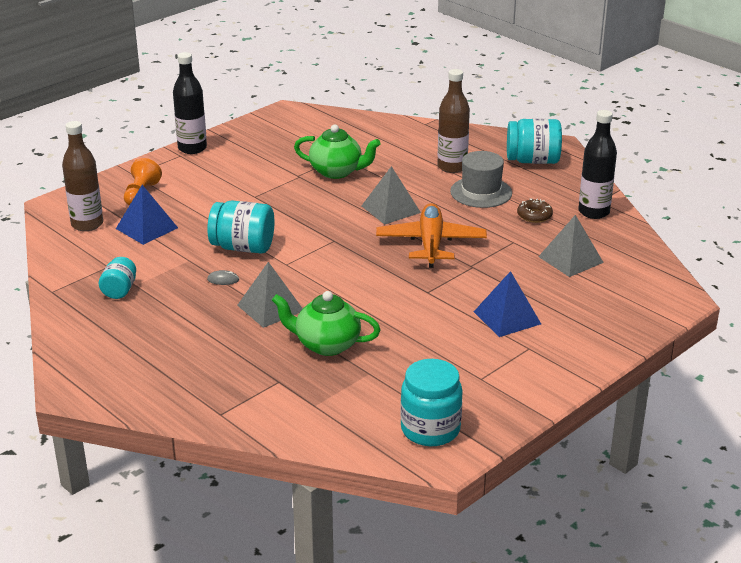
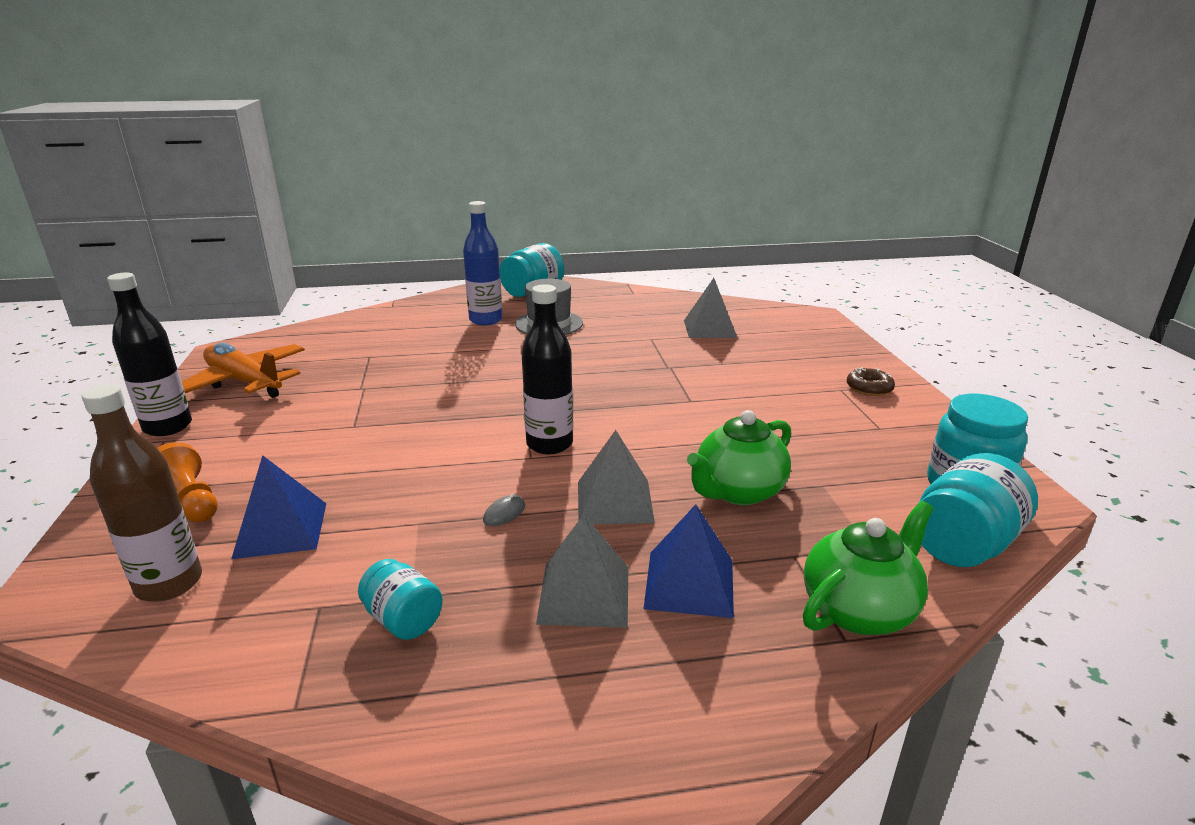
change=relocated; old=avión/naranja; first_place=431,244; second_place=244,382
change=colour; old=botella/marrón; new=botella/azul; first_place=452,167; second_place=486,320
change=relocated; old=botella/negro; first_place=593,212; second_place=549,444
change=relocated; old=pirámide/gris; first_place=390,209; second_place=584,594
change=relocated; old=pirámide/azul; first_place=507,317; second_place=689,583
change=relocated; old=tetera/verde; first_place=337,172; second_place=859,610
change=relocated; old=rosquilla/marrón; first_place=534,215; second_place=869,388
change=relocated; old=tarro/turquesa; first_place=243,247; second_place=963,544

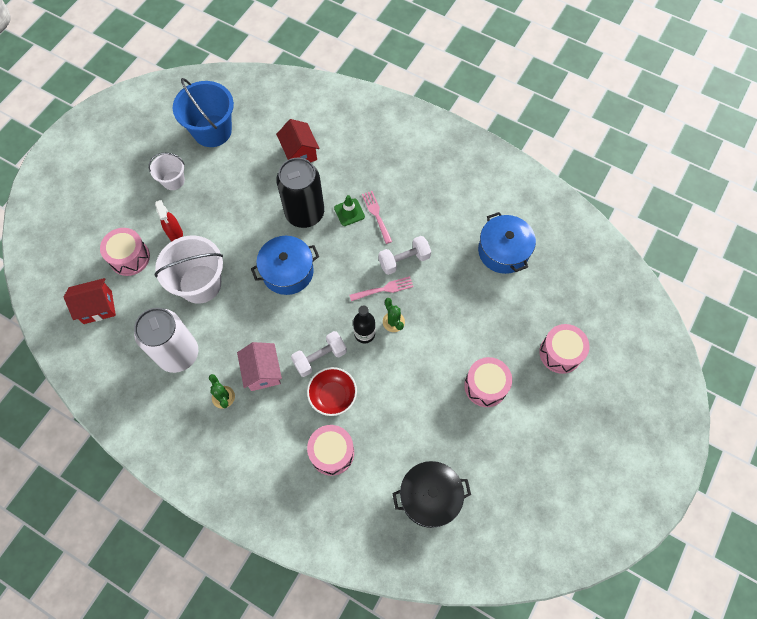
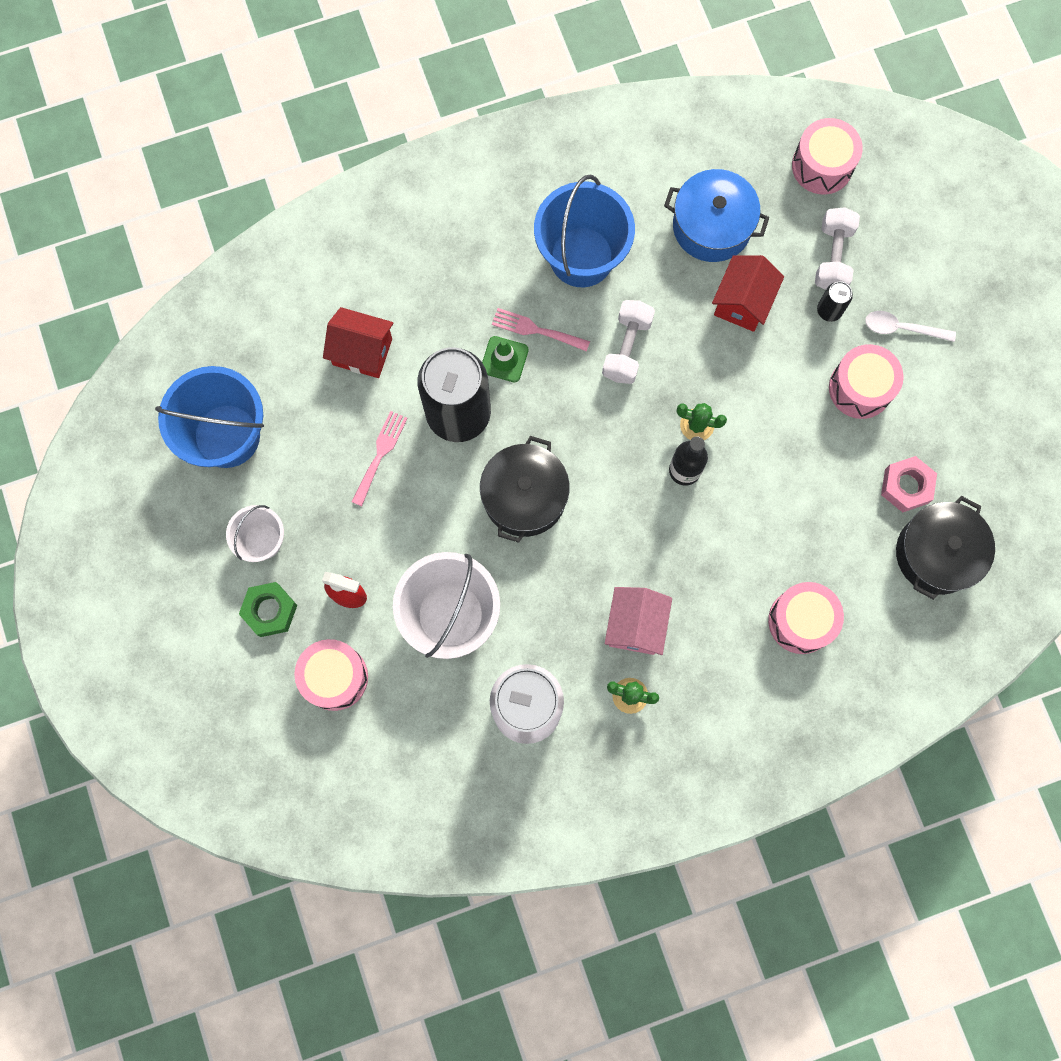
change=appeared; new=tuerca/verde; second_place=270,611
change=relocated; old=tenedor/rosa; first_place=384,289; second_place=380,454
change=colour; old=olla/azul; new=olla/negro; first_place=287,272; second_place=524,496
change=appeared; new=balde/azul; second_place=581,257
change=spun; old=casa/rosa; first_place=263,372; second_place=635,625; degrees=75
change=relocated; old=casa/rojo; first_place=97,307; second_place=742,302
change=relocated; old=tambor/rosa; first_place=560,353; second_place=822,166
change=relocated; old=mancuerna/blanco; first_place=320,357; second_place=832,257
change=appeared; new=lata/negro; second_place=829,310
change=appeared; new=cuchara/blanco; second_place=902,328
change=appeared; new=tuerca/rosa; second_place=906,486
change=missing; old=cuenco/rojo; first_place=333,396

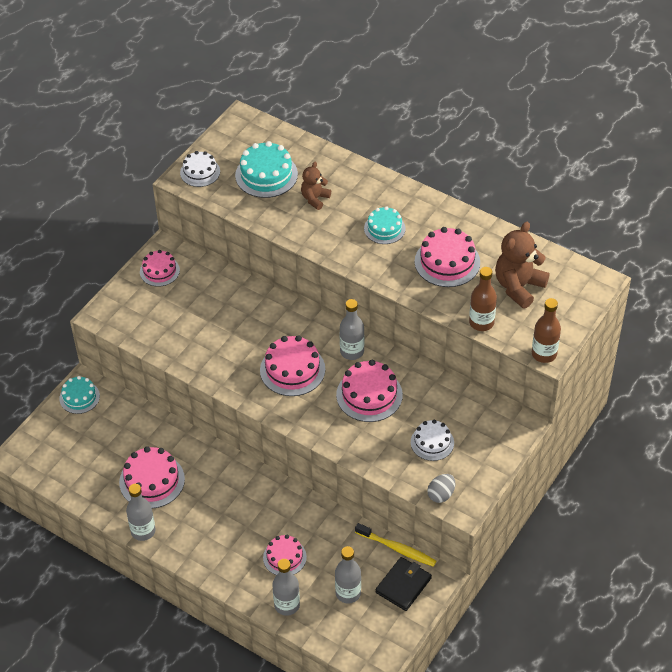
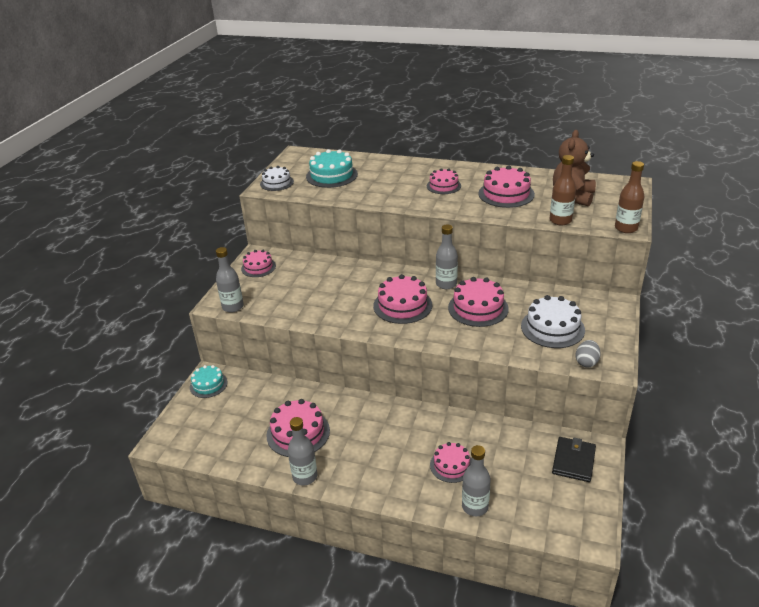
change=relocated; old=botella/gris; first_place=348,593; second_place=233,307
change=colour; old=tarta/turquesa; new=tarta/rosa; first_place=384,228; second_place=443,186
change=size; old=tarta/blanco; first_place=432,442; second_place=552,328; factor=1.56
change=missing; old=osito/marrón; first_place=315,199
change=missing; old=cepillo de dientes/amarillo; first_place=397,548

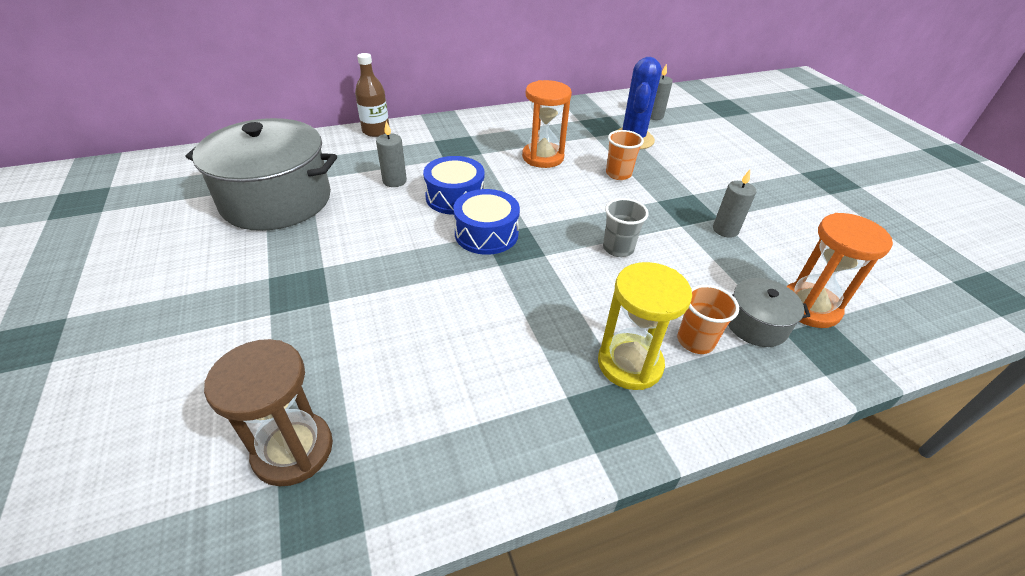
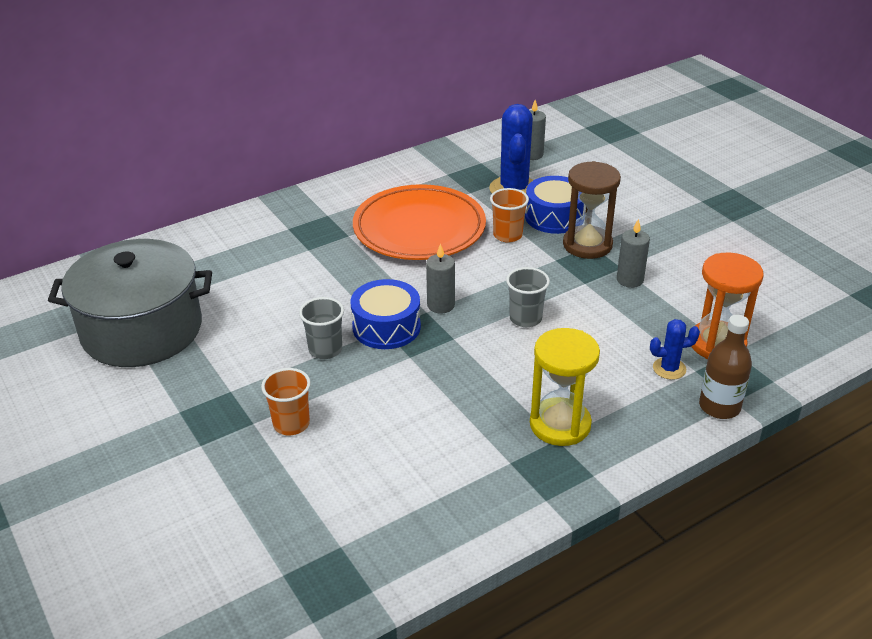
change=relocated; old=vaso/naranja; first_place=695,341; second_place=291,424
change=appeared; new=vaso/gris; second_place=325,350
change=exchanged; old=reloj de arena/naranja; new=plato/naranja; first_place=543,157; second_place=419,229
change=relocated; old=vela/gris; first_place=394,181; second_place=441,305
change=relocated; old=tambor/azul; first_place=455,197; second_place=554,216
change=relocated; old=reloj de arena/marrón; first_place=293,450; second_place=587,245
change=exchanged; old=olla/gris; new=cactus/azul; first_place=756,324; second_place=669,369
change=relocated; old=botella/marrón; first_place=376,131; second_place=719,407

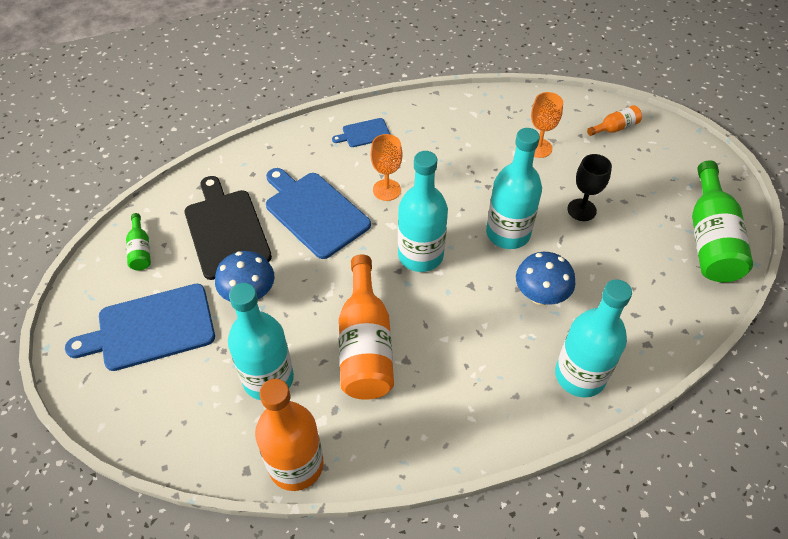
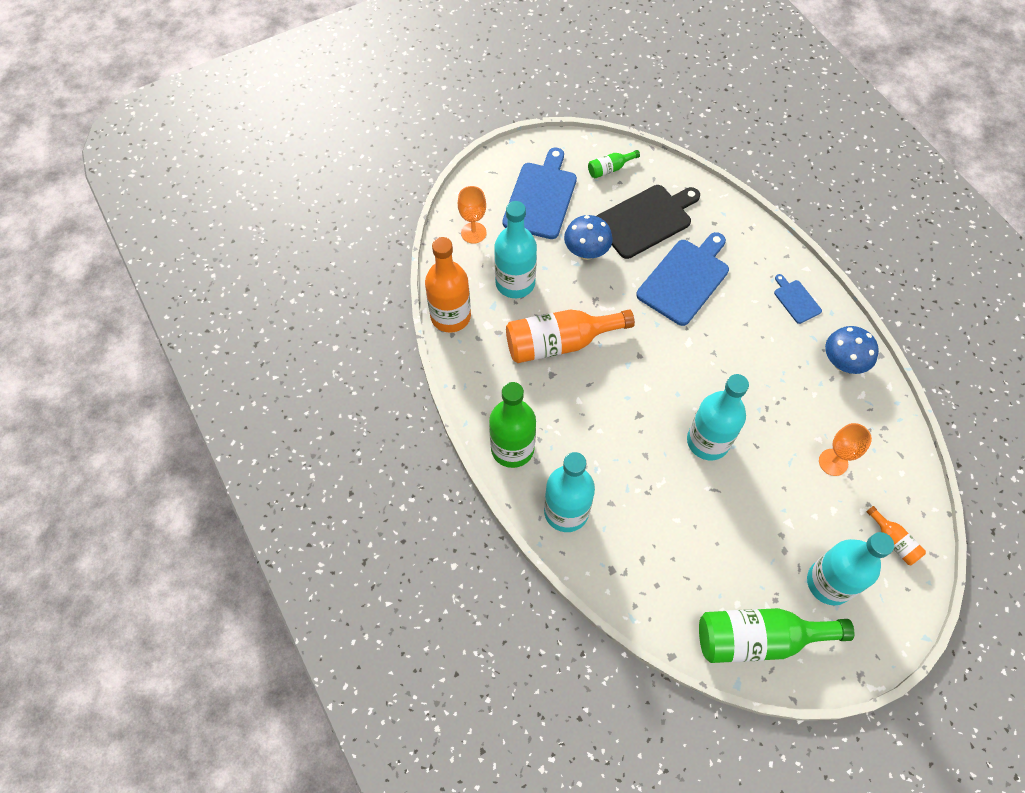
change=relocated; old=copa/naranja; first_place=386,190; second_place=473,233
change=appeared; new=botella/verde; second_place=512,448
change=spun; old=tabla de cortar/azul; first_place=151,328; second_place=541,197; degrees=45
change=relocated; old=botella/turquesa; first_place=420,255; second_place=829,582
change=relocated; old=seta/azul; first_place=540,296; second_place=842,363
change=missing; old=copa/negro; first_place=581,210

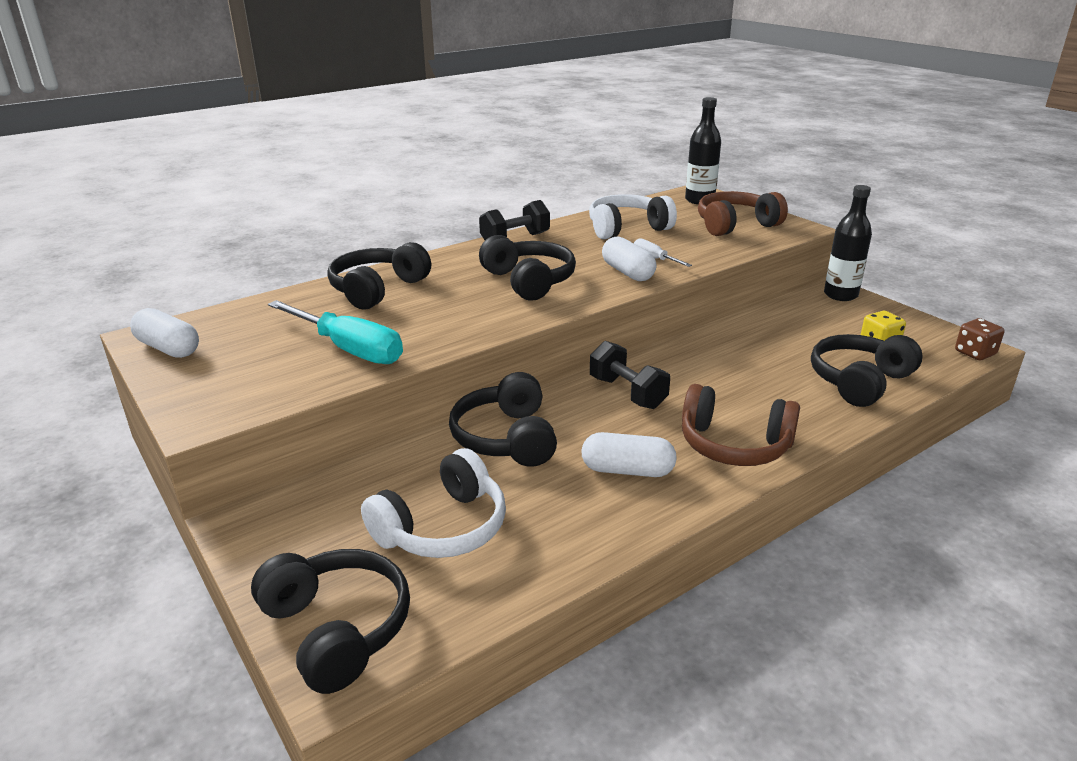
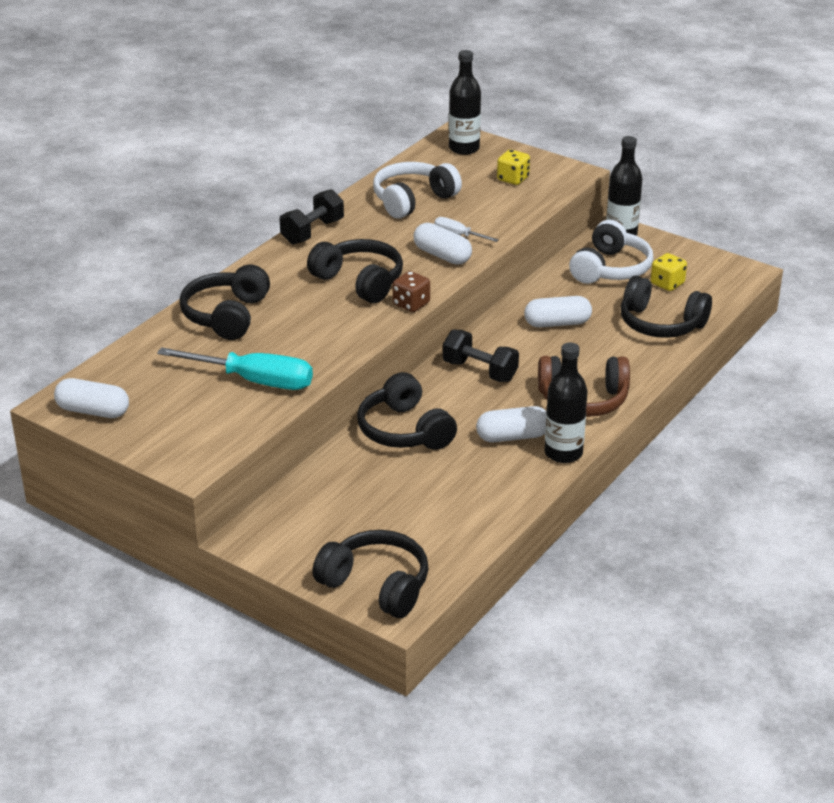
change=relocated; old=dado/marrón; first_place=975,353; second_place=411,304
change=exchanged; old=auriculares/marrón; new=dado/amarillo; first_place=735,225; second_place=513,179
change=appeared; new=cápsula/blanco; second_place=557,323
change=appeared; new=botella/negro; second_place=563,453
change=relocated; old=auriculares/blanco; first_place=442,527; second_place=610,269
change=spun; old=auriculares/negro; first_place=859,381; second_place=660,324; degrees=-90

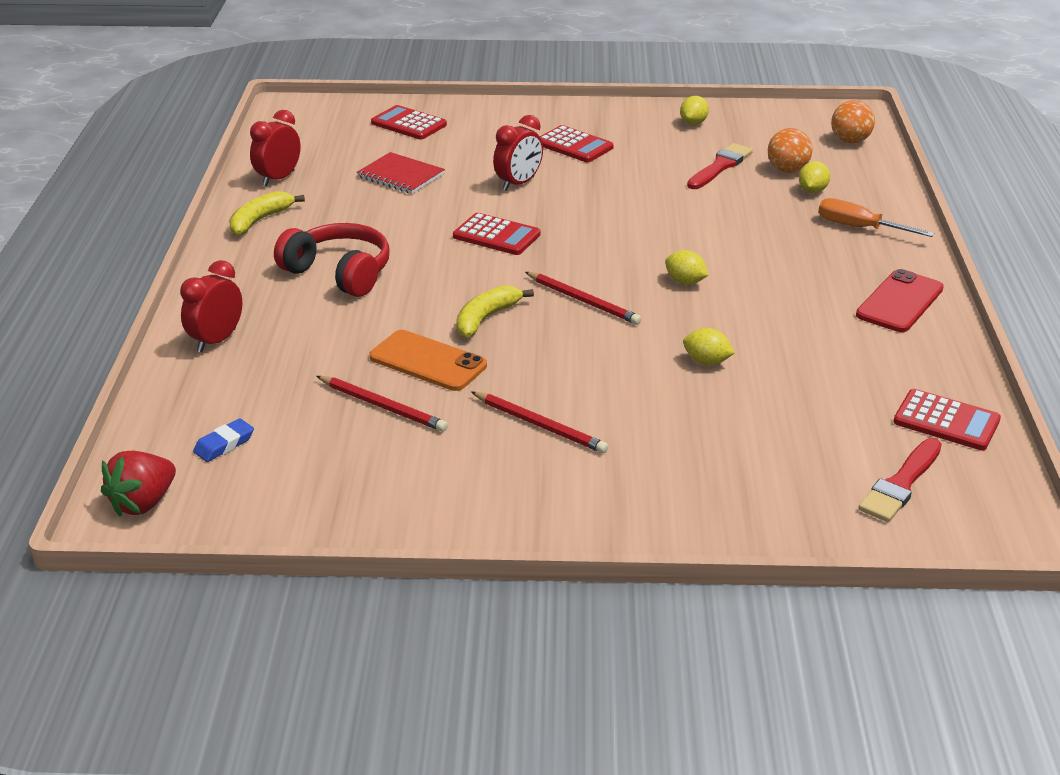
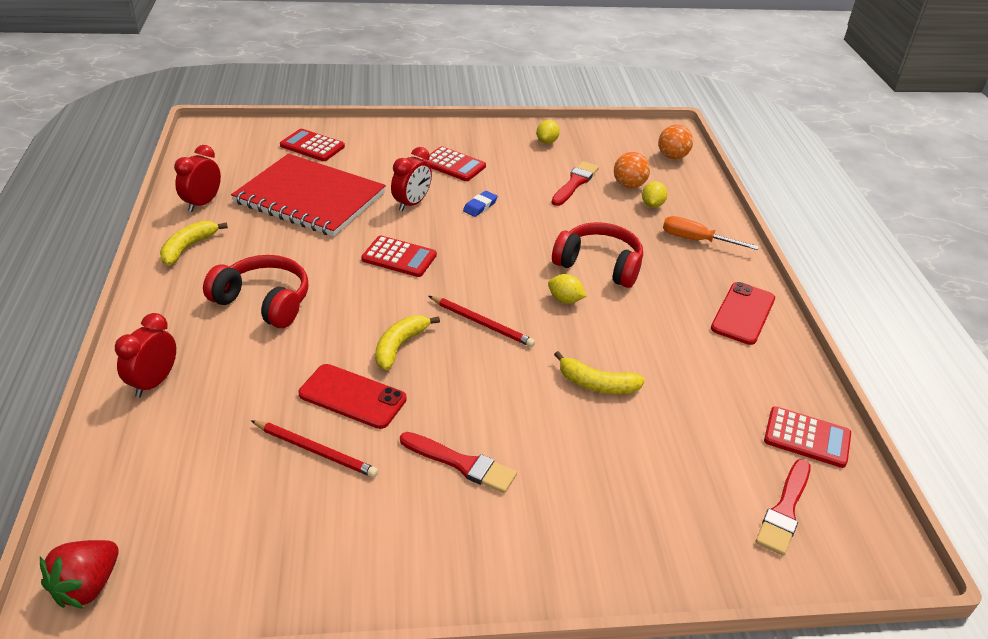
change=size; old=cuaderno/rojo; first_place=401,175; second_place=310,198; factor=2.01
change=colour; old=móvil/naranja; new=móvil/rojo; first_place=428,361; second_place=352,396
change=exchanged; old=lápiz/rojo; new=pincel/rojo; first_place=540,425; second_place=461,464
change=relocated; old=goma de borrar/azul; first_place=224,444; second_place=480,206
change=appeared; new=auriculares/rojo; second_place=599,265
change=exchanged; old=limón/amarillo; new=plátano/amarillo; first_place=706,362; second_place=596,384

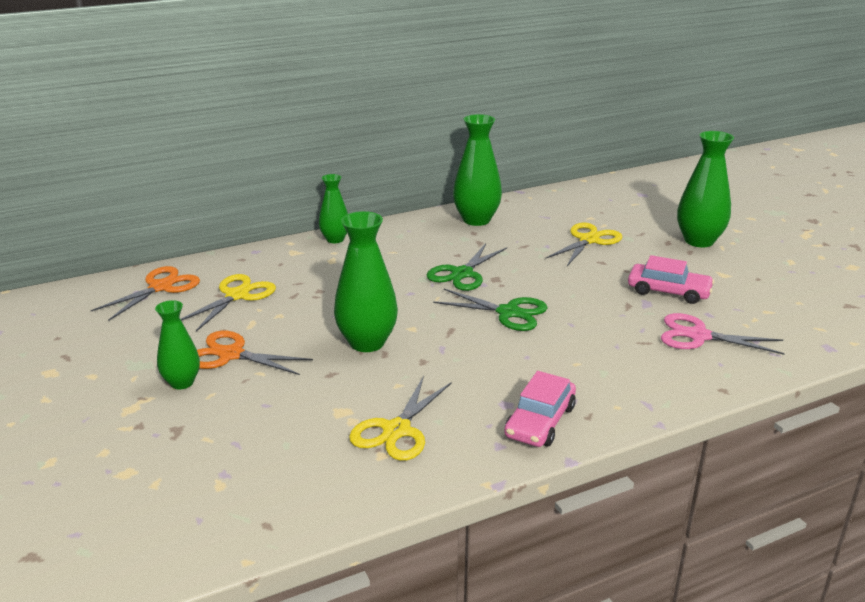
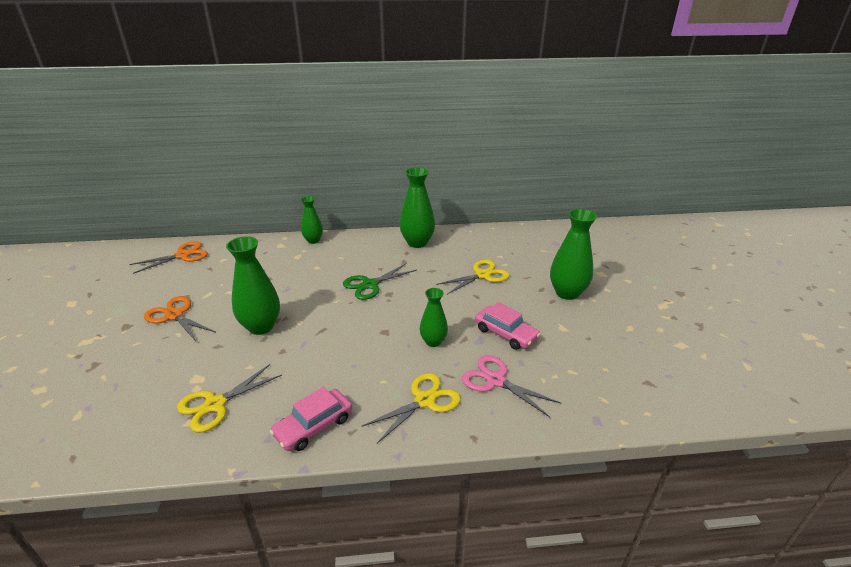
change=relocated; old=tijeras/amarillo; first_place=237,295; second_place=424,400
change=relocated; old=florero/verde; first_place=182,382; second_place=433,341
change=missing; old=tijeras/verde; first_place=508,312

